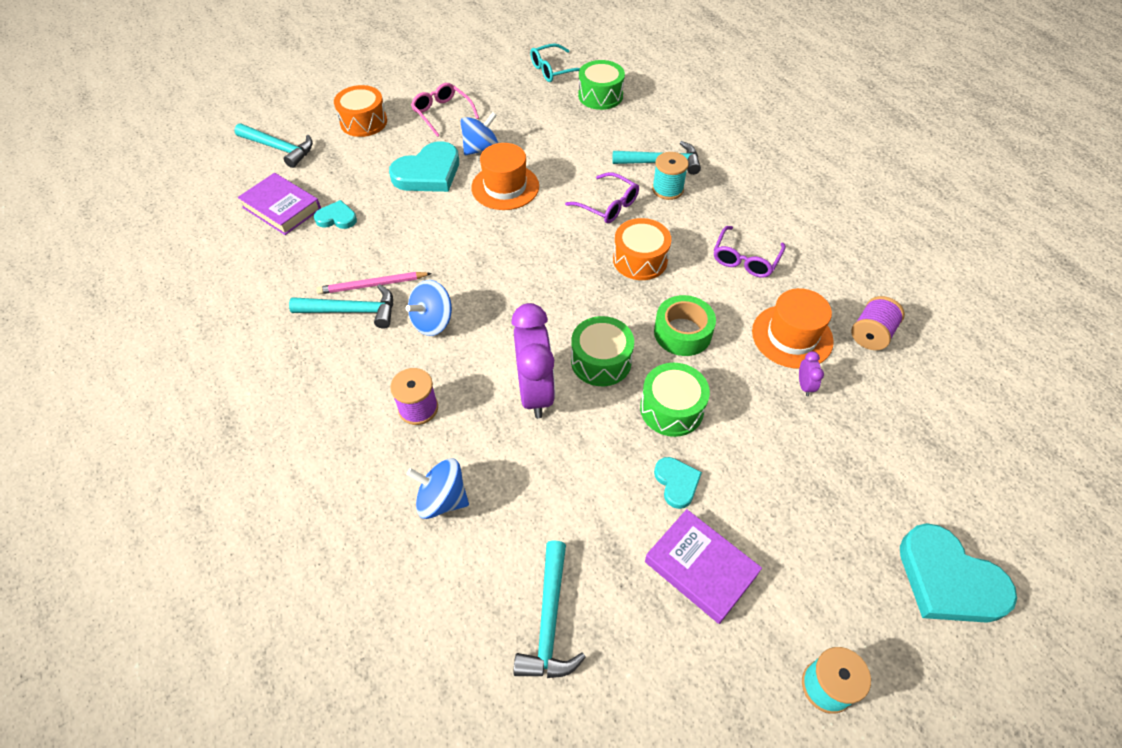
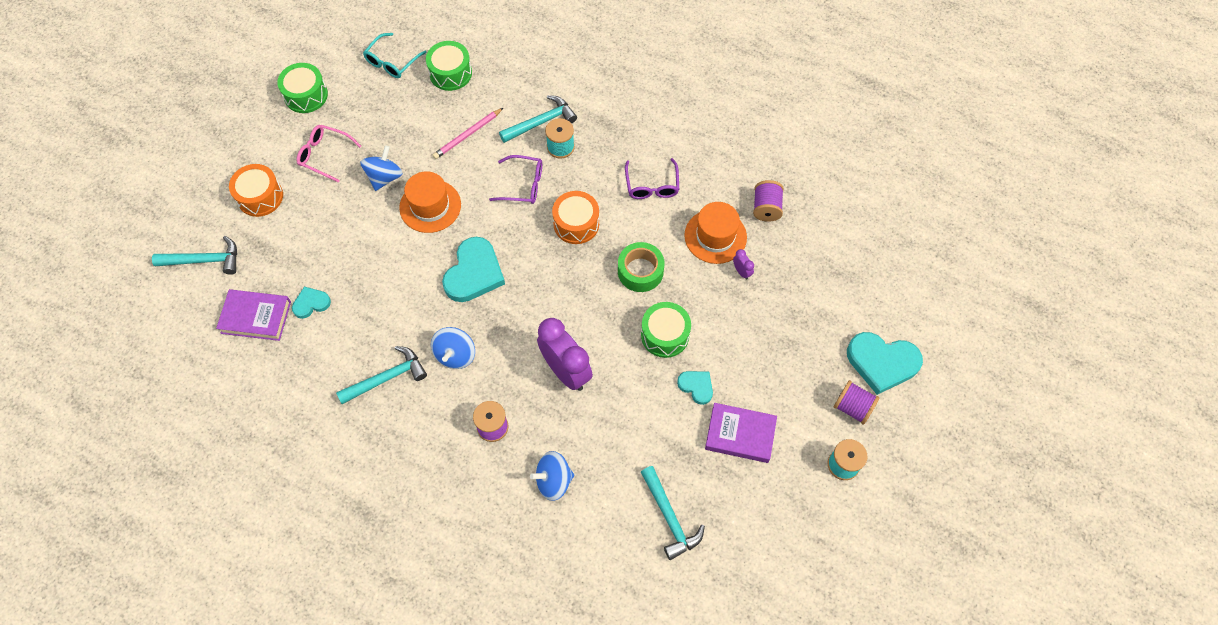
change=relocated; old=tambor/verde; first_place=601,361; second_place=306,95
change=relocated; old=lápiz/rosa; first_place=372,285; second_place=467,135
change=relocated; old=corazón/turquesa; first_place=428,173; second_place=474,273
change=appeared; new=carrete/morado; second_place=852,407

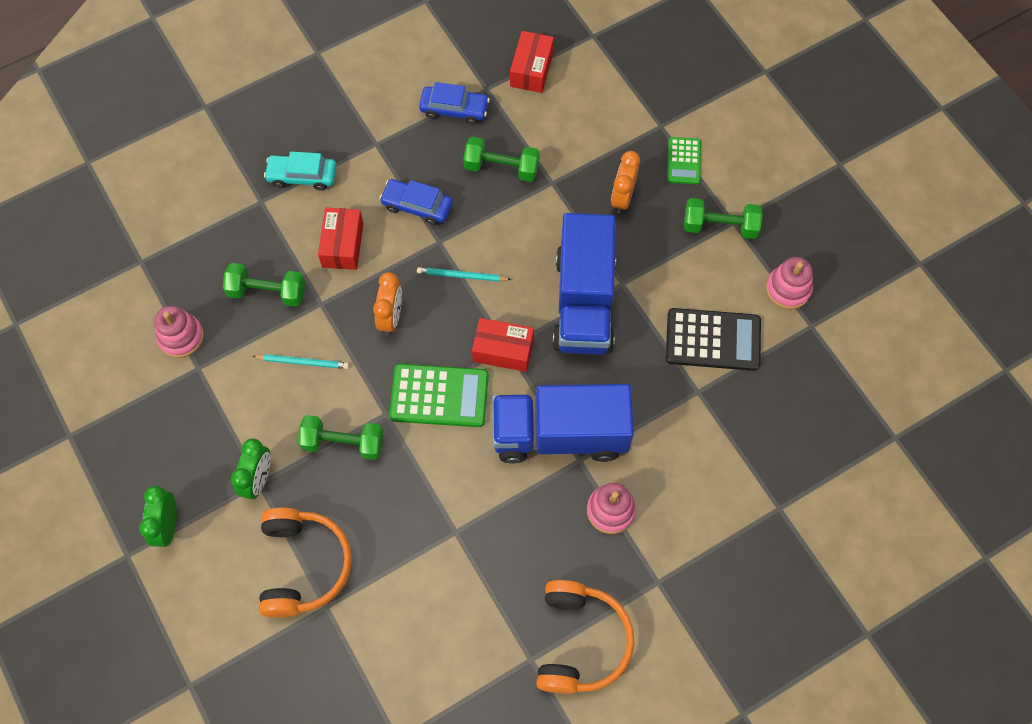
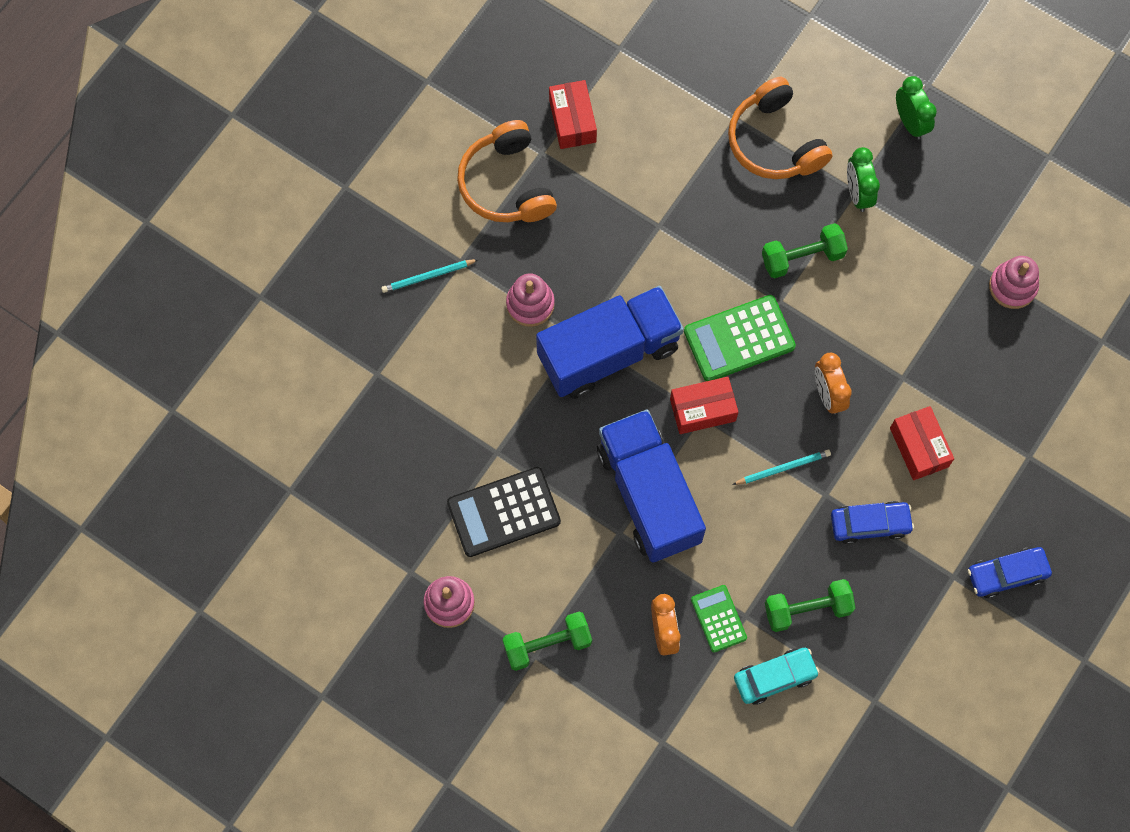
change=relocated; old=lápiz/turquesa; first_place=303,362; second_place=428,277
change=relocated; old=caja/rojo; first_place=531,69; second_place=572,121
change=relocated; old=calculadora/verde; first_place=684,161; second_place=718,618
change=relocated; old=coche/turquesa; first_place=302,176; second_place=774,677
change=relocated; old=coche/azul; first_place=454,109; second_place=1006,574
change=missing; old=mancuerna/verde; first_place=267,292

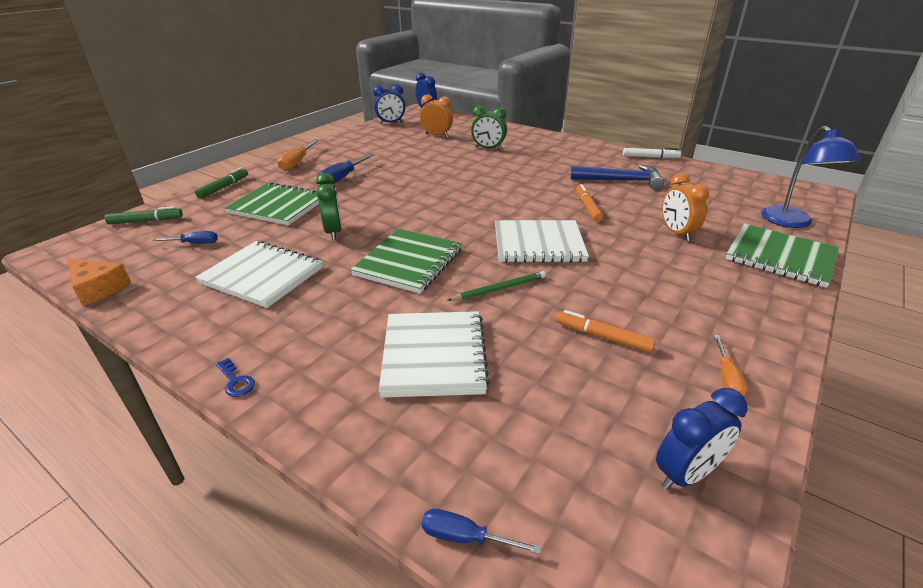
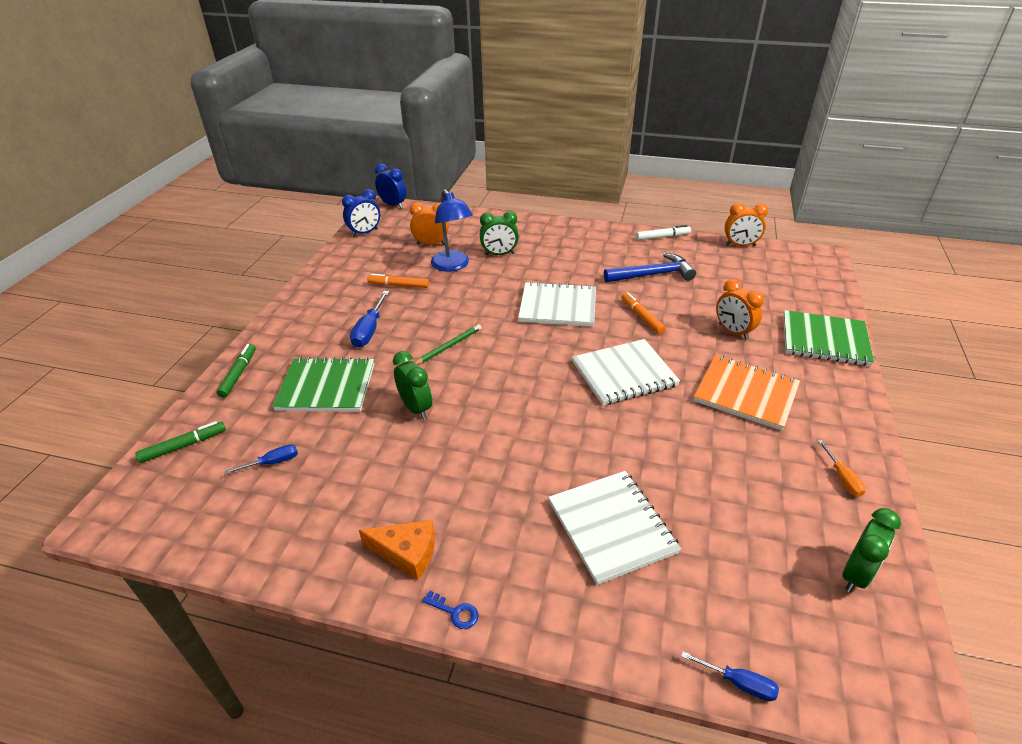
change=relocated; old=queso/naranja; first_place=98,288; second_place=407,553
change=relocated; old=rotulador/naranja; first_place=602,337; second_place=399,285
change=relocated; old=lápiz/verde; first_place=499,289; second_place=449,346
change=relocated; old=lámpara/azul; first_place=792,222; second_place=453,266
change=relocated; old=cuaderno/blanco; first_place=262,275; second_place=558,306
change=spun; old=destornillador/azul; first_place=464,537; second_place=739,683; degrees=-150
change=appeared; new=cuaderno/naranja; second_place=746,394
change=appeared; new=despertador/naranja; second_place=740,245
change=colour; old=despertador/azul; new=despertador/verde; first_place=686,474; second_place=856,574
change=missing; old=destornillador/naranja; first_place=297,163
change=missing; old=cuaderno/verde; first_place=409,262

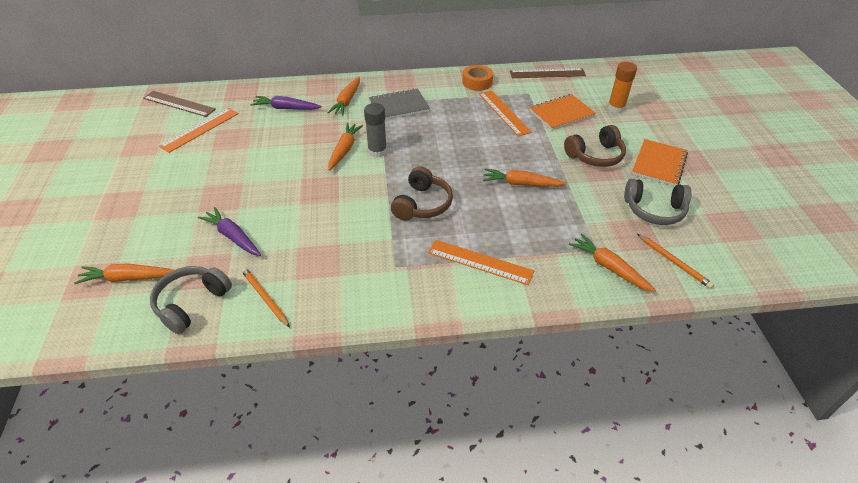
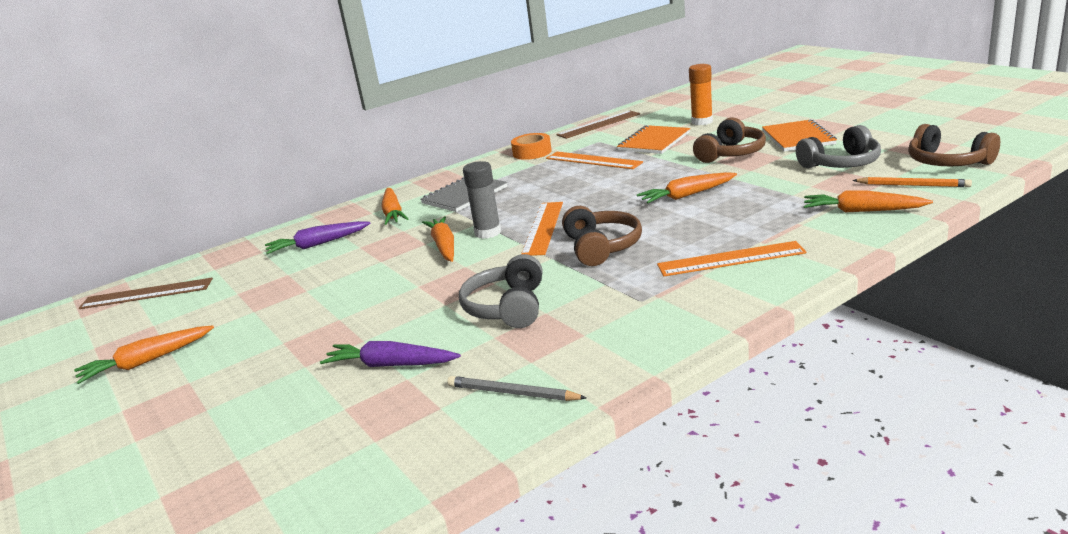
change=relocated; old=zanahoria/naranja; first_place=128,278; second_place=146,361
change=colour; old=lápiz/naranja; new=lápiz/gris; first_place=265,298; second_place=513,393
change=relocated; old=auriculares/gris; first_place=191,303; second_place=507,307
change=relocated; old=regla/naranja; first_place=200,129; second_place=543,228
change=appeared; new=auriculares/marrón; second_place=947,162

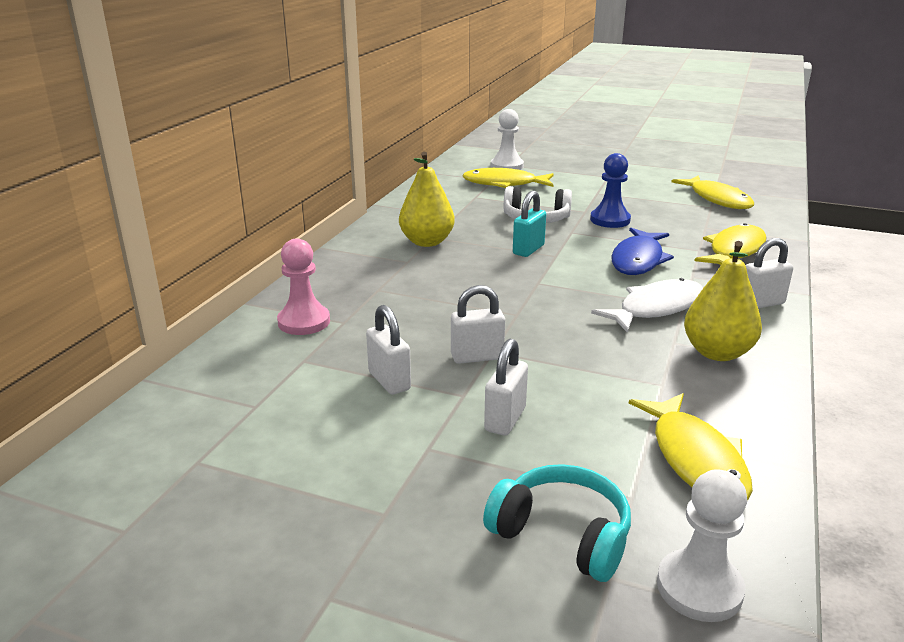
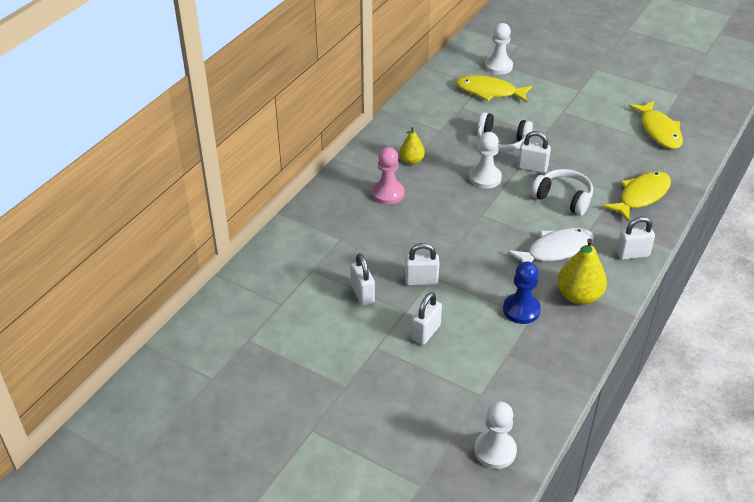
change=relocated; old=peón/rosa; first_place=304,322; second_place=388,193
change=size; old=pera/amarillo; first_place=427,242; second_place=411,161; factor=0.61
change=exchanged; old=candado/turquesa; new=peón/blanco; first_place=528,250; second_place=485,178
change=relocated; old=peón/azul; first_place=610,220; second_place=521,310
change=appeared; new=candado/blanco; second_place=532,168
change=exchanged; old=pez/azul; new=auriculares/blanco; first_place=638,260; second_place=563,198
change=missing; old=auriculares/turquesa; first_place=562,535
change=missing; old=pez/amarillo; first_place=695,459

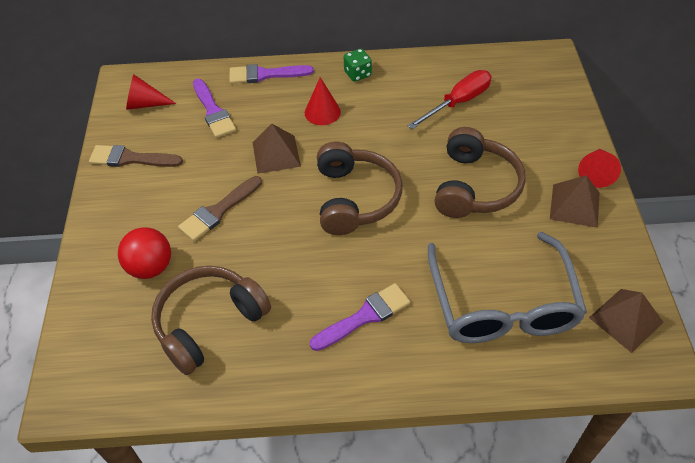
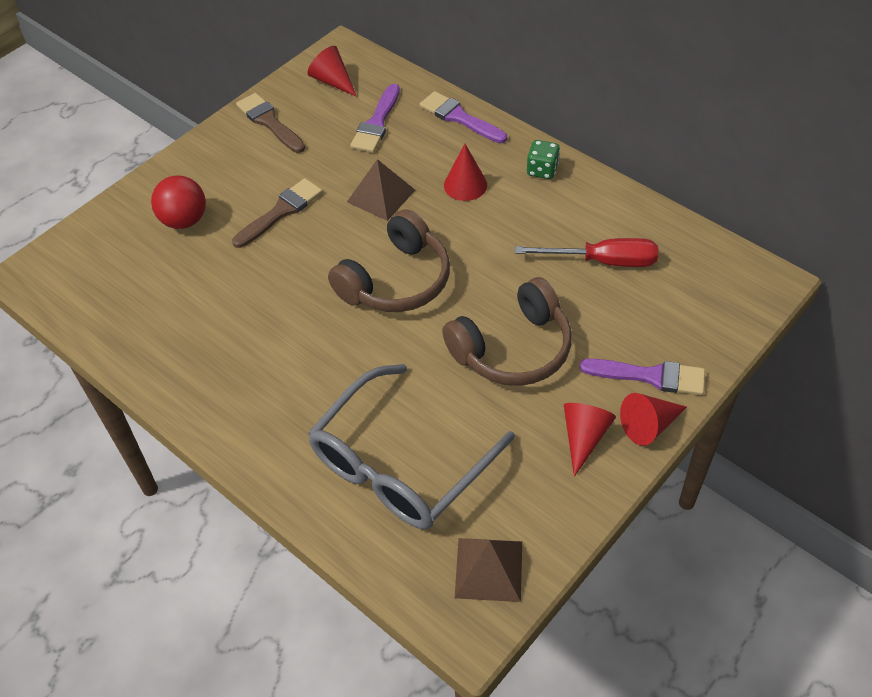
change=spun; old=pincel/marrón; first_place=218,211; second_place=281,212; degrees=135
change=exchanged; old=pirámide/marrón; new=cono/rojo; first_place=575,205; second_place=584,437
change=relocated; old=pincel/morado; first_place=364,316; second_place=650,376
change=missing; old=auriculares/marrón; first_place=209,323

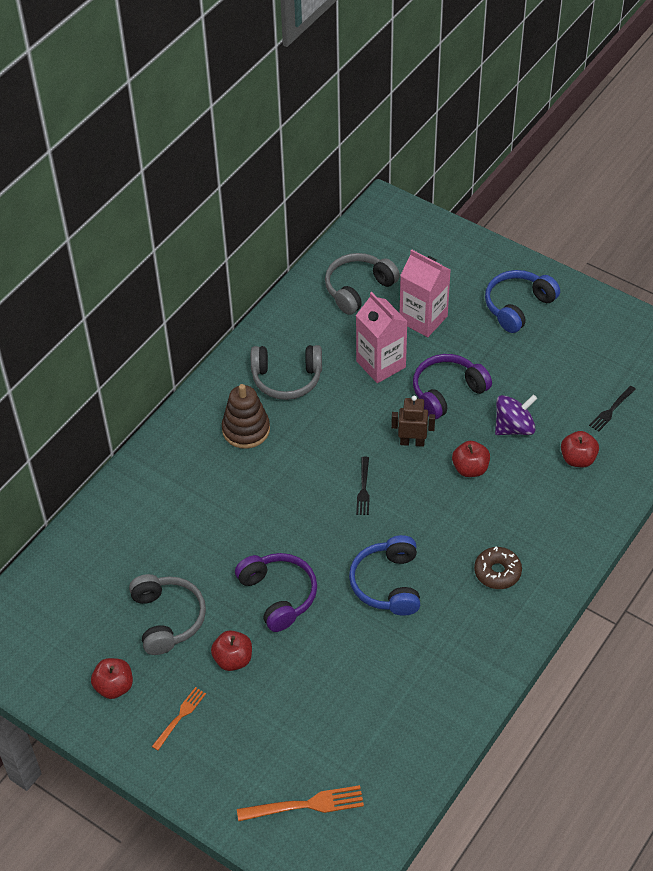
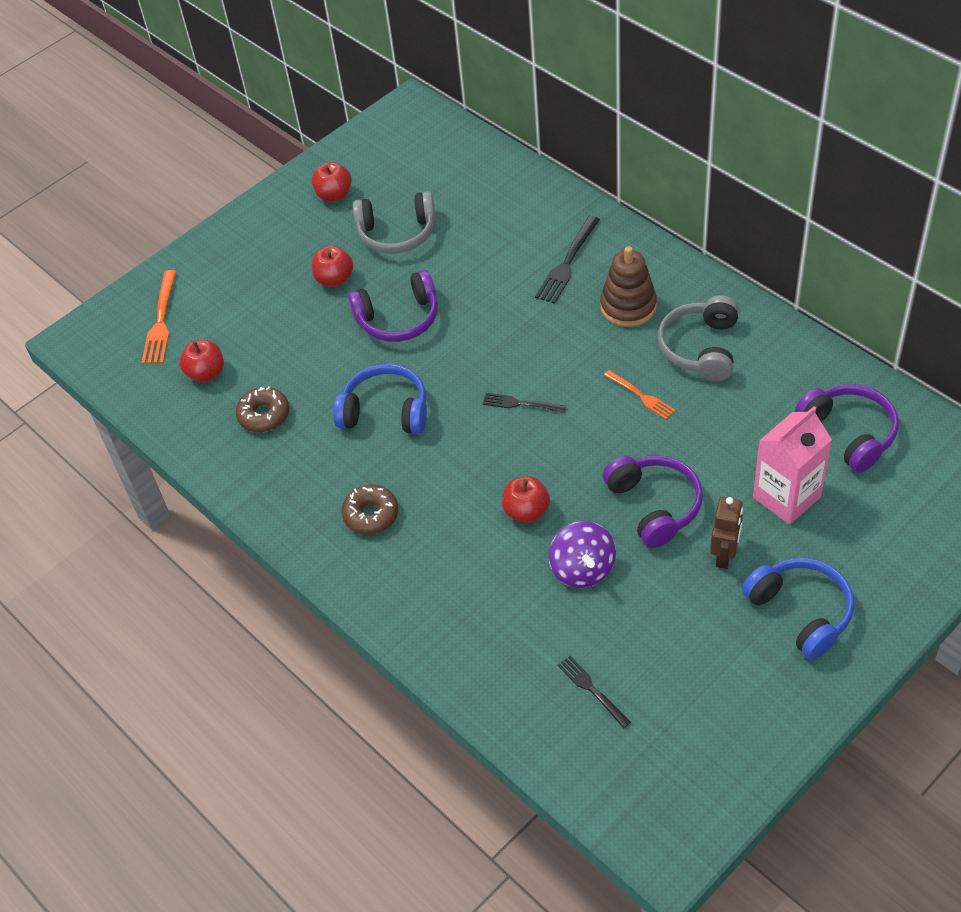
change=relocated; old=manzana/rojo; first_place=578,459; second_place=206,373
change=appeared; new=rosquilla/marrón; second_place=264,415
change=appeared; new=tenedor/negro; second_place=567,263
change=relocated; old=tenedor/naranja; first_place=180,716; second_place=641,396
change=relocated; old=robot/marrón; first_place=412,442; second_place=724,555
change=colour; old=auriculares/gris; new=auriculares/morado; first_place=358,289; second_place=849,433
change=missing; old=cartón de leche/rosa; first_place=381,364

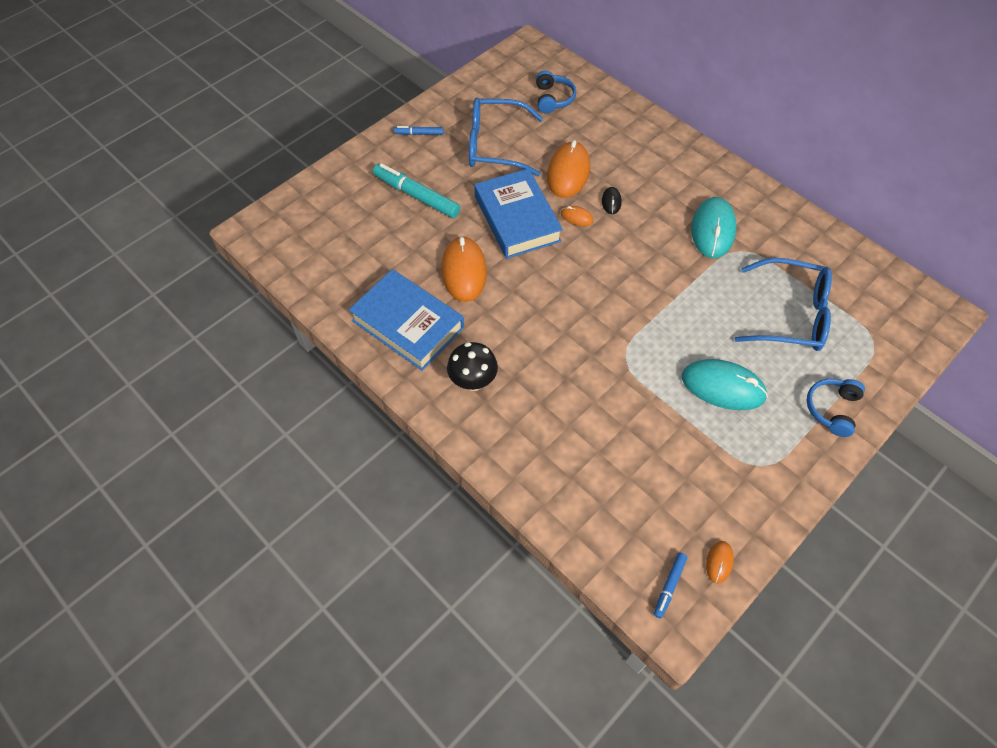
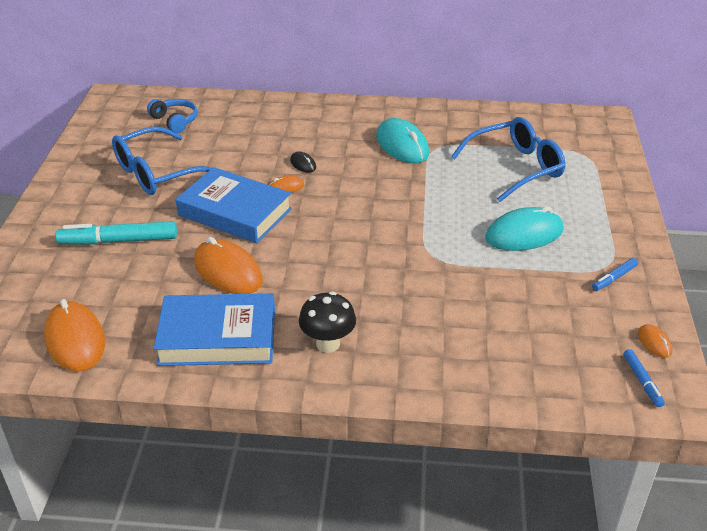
change=relocated; old=ratón/naranja; first_place=568,172; second_place=75,340
change=relocated; old=rotulador/azul; first_place=419,133; second_place=614,278
change=missing; old=auriculares/azul; first_place=832,409

